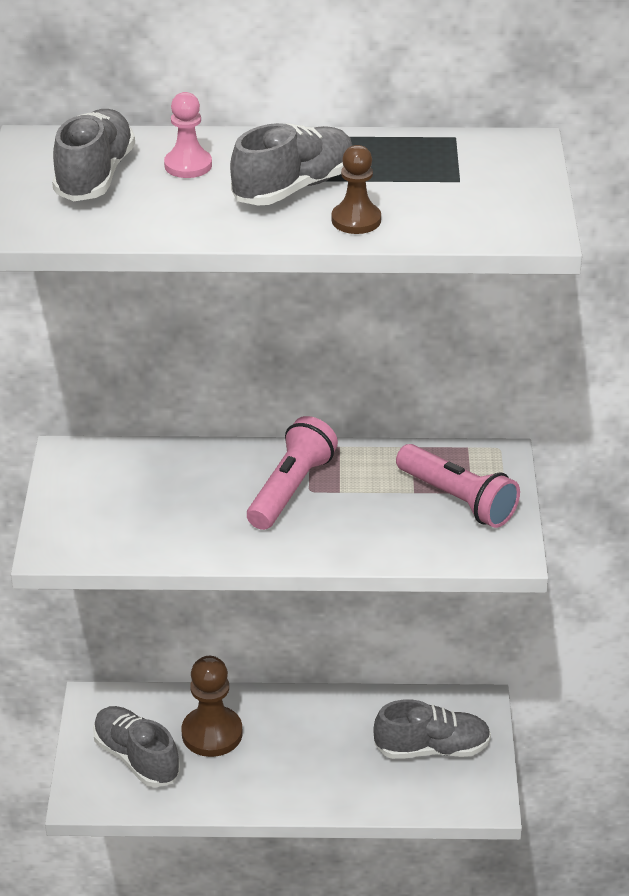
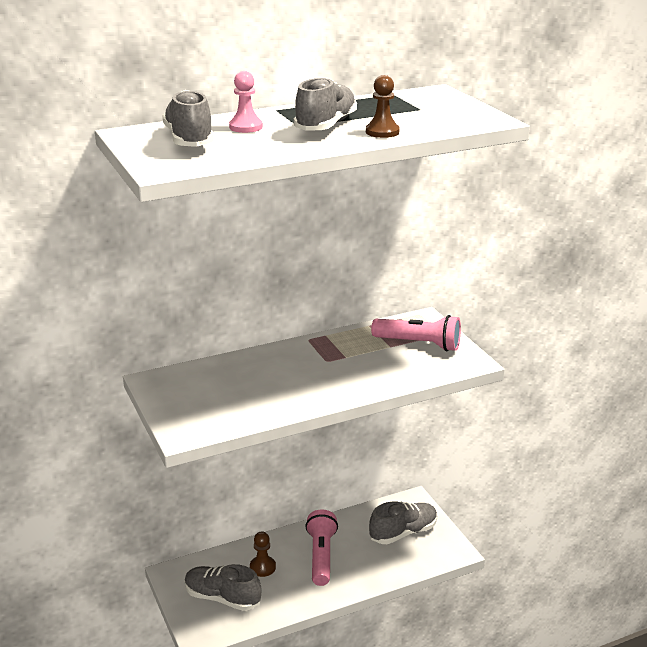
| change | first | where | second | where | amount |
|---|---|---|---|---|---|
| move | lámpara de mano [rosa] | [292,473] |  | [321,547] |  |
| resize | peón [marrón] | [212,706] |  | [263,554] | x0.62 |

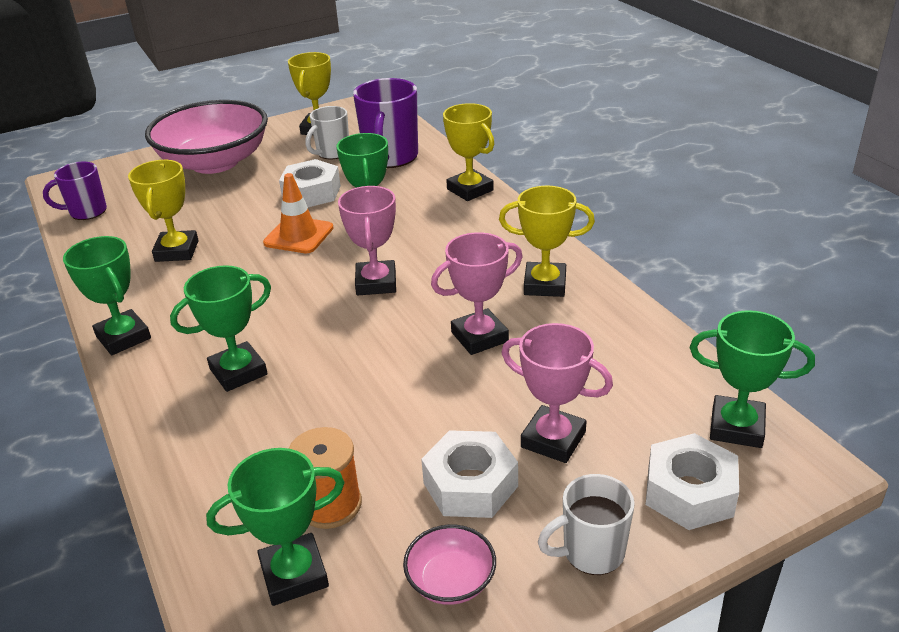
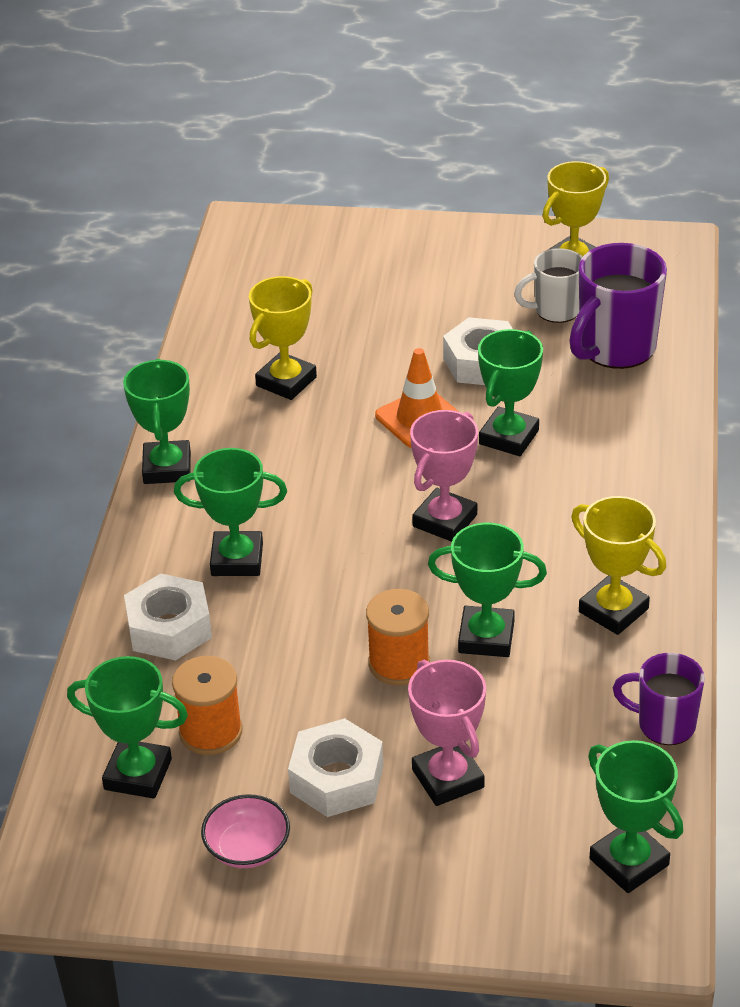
| change | first | where | second | where | amount |
|---|---|---|---|---|---|
| delete | cuenco [rosa] | [206,137] |  |  |  |
| delete | trofeo [amarillo] | [468,152] |  |  |  |
| delete | taza [blanco] | [586,524] |  |  |  |
| insert |  |  | carrete [naranja] | [398,637] |  |
| move | taza [morado] | [75,191] |  | [659,699] |  |
| move | tuerca [blanco] | [692,481] |  | [168,617] |  |
| recolor | trofeo [rosa] | [477,293] | trofeo [verde] | [487,590] |  |

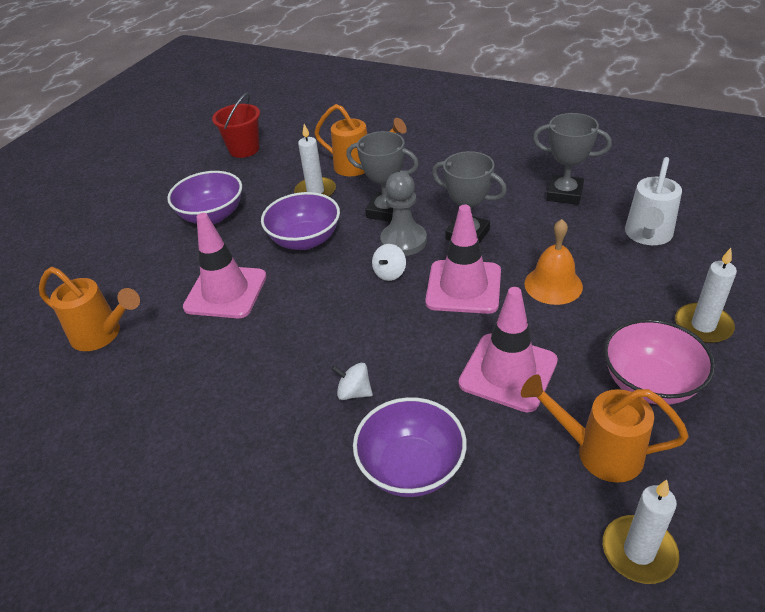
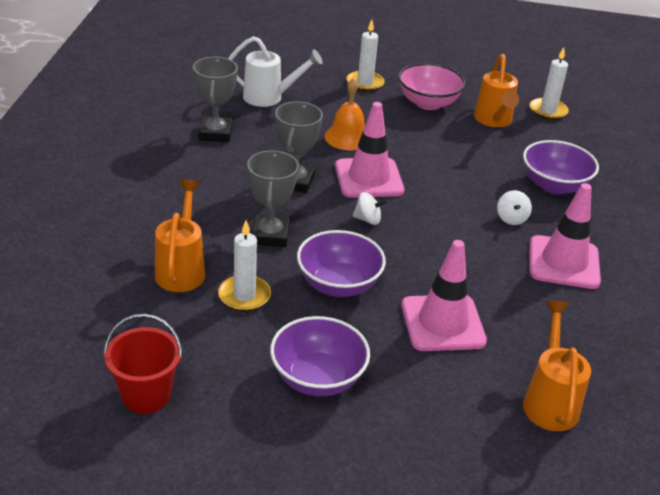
| change | first | where | second | where | amount |
|---|---|---|---|---|---|
| delete | peón [gris] | [403,214] |  |  |  |
| move | cono de tráfico [rosa] | [508,350] |  | [565,236] |  |

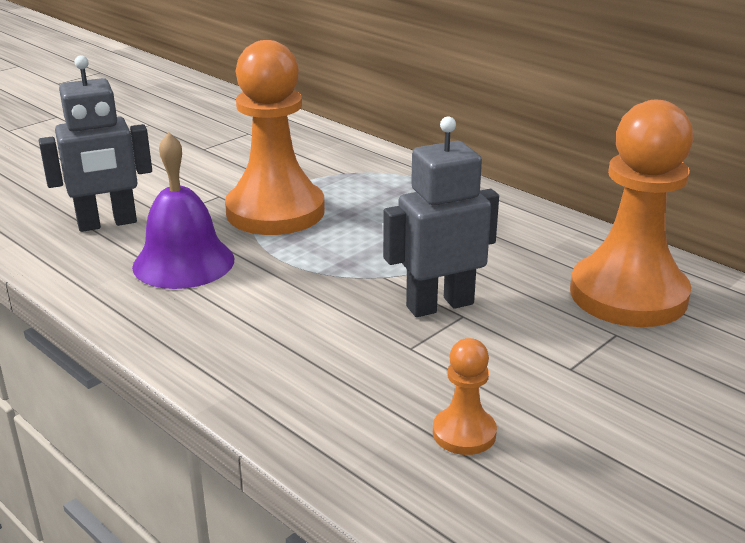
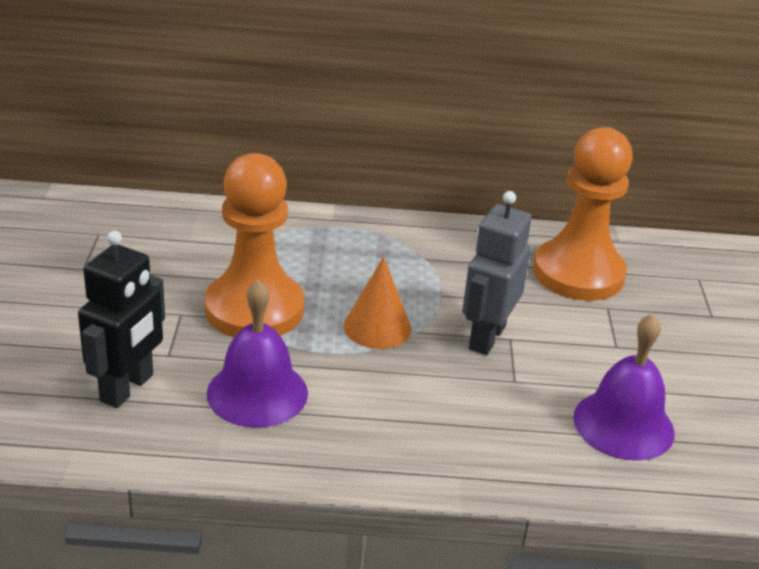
| change | first | where | second | where | amount |
|---|---|---|---|---|---|
| insert |  |  | cono [naranja] | [377,303] |  |
| replace | peón [naranja] | [465,396] | campana [morado] | [624,387] |  |
| recolor | robot [gris] | [95,143] | robot [negro] | [121,319] |  |

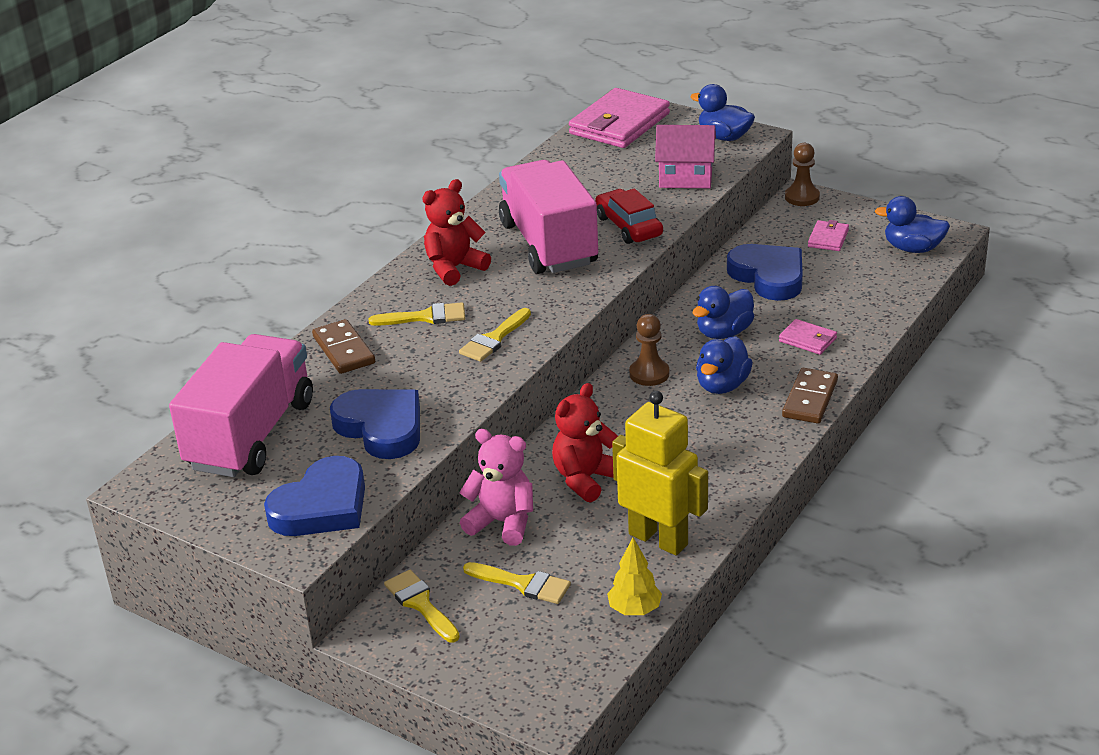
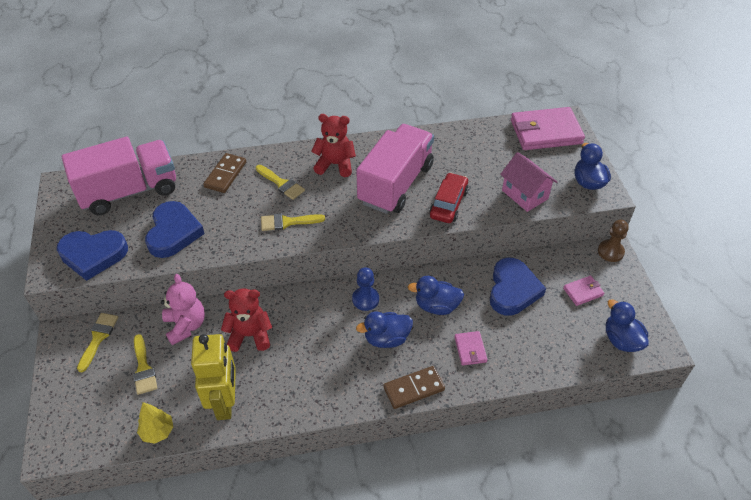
| change | first | where | second | where | amount |
|---|---|---|---|---|---|
| recolor | peón [marrón] | [649,350] | peón [azul] | [365,289] |  |

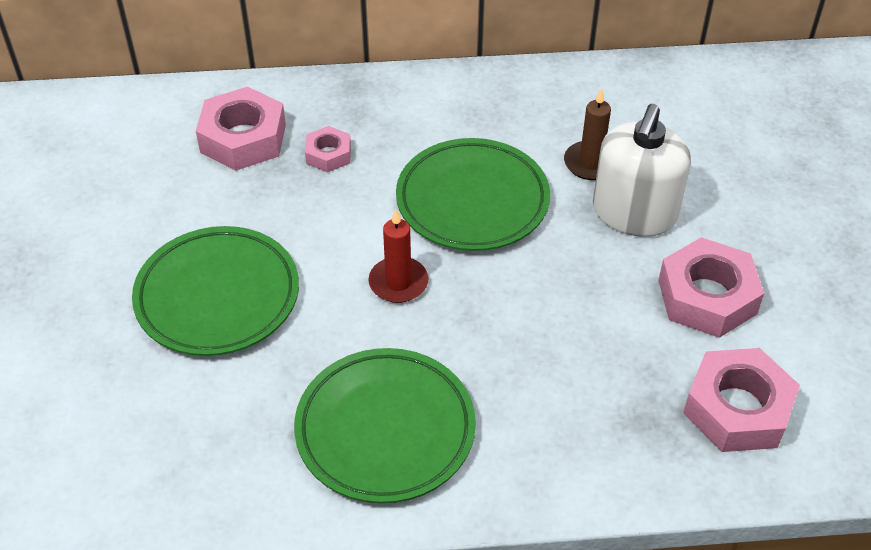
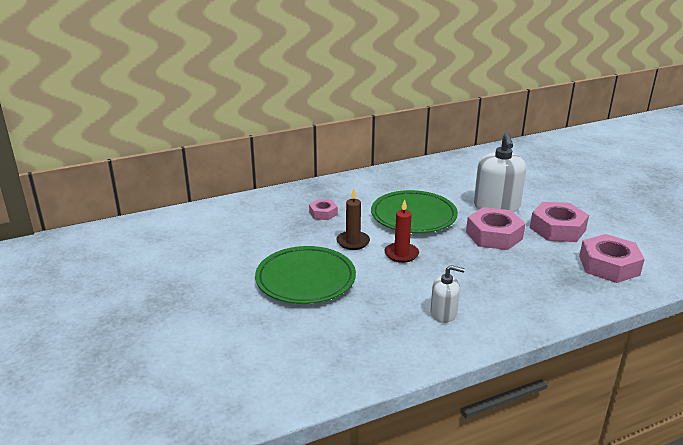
| change | first | where | second | where | amount |
|---|---|---|---|---|---|
| move | tuerca [rosa] | [241,129] |  | [495,228] |  |
| move | vela [marrón] | [587,134] |  | [353,219] |  |
| replace | plato [verde] | [385,425] | dispensador de jabón [blanco] | [447,294] |  |

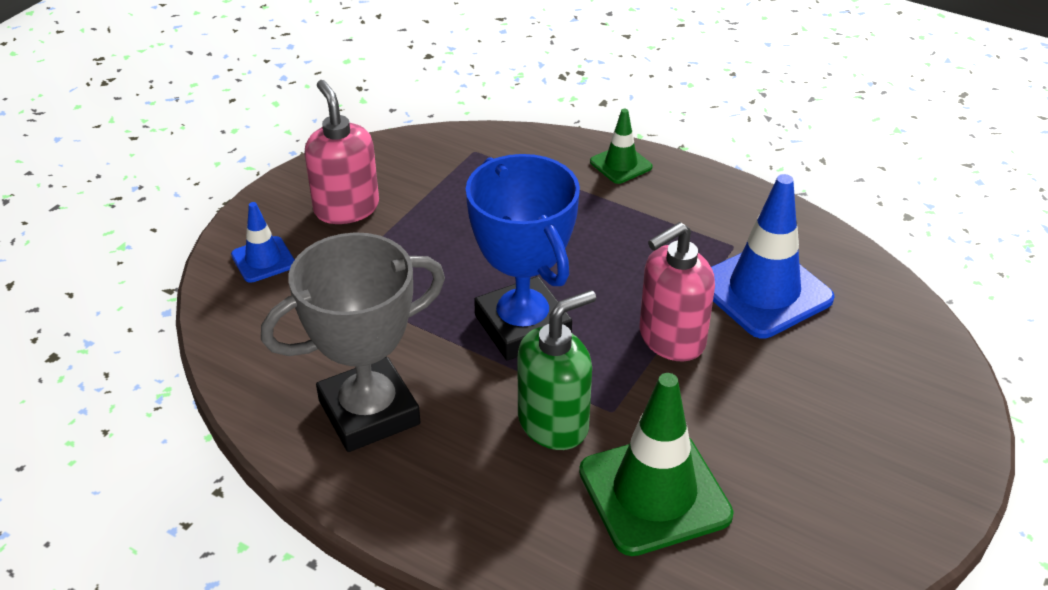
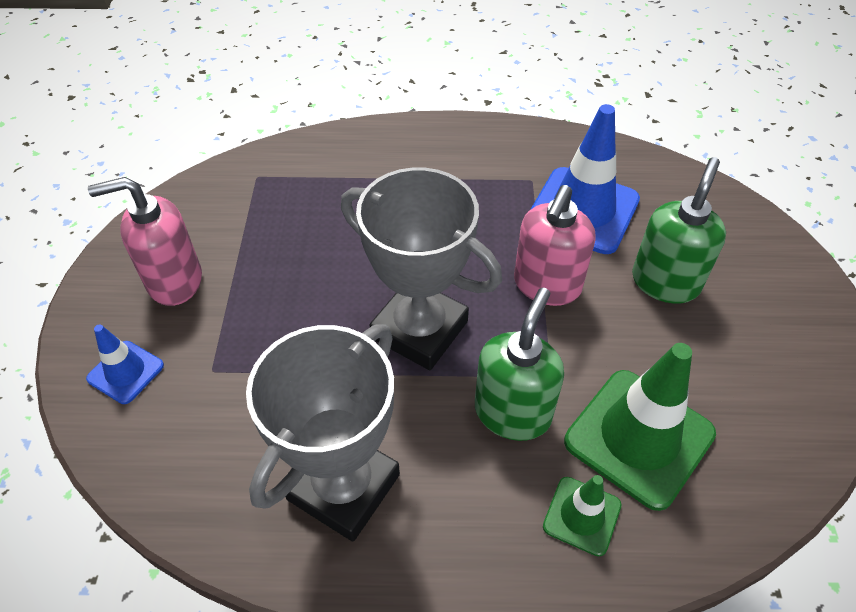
| change | first | where | second | where | amount |
|---|---|---|---|---|---|
| insert |  |  | dispensador de jabón [verde] | [679,230] |  |
| move | cono de tráfico [verde] | [621,146] |  | [582,516] |  |
| recolor | trofeo [azul] | [523,257] | trofeo [gris] | [421,268] |  |
| rotate | dispensador de jabón [rosa] | [341,152] |  | [145,241] | 45 degrees counterclockwise |

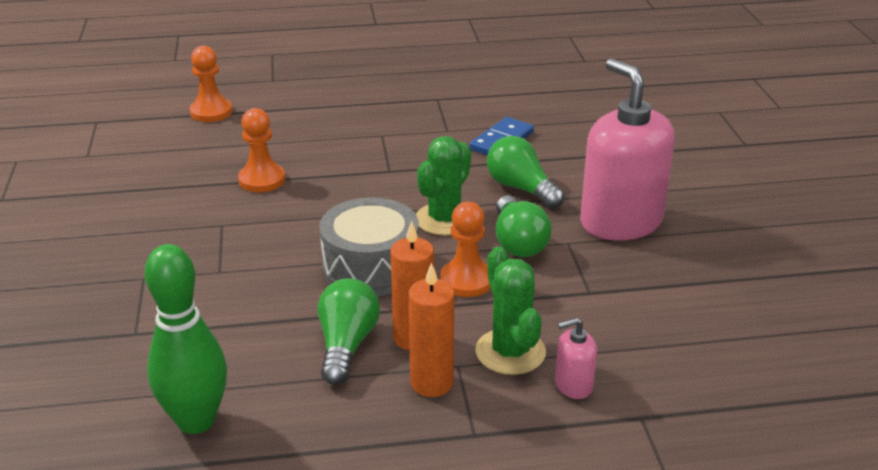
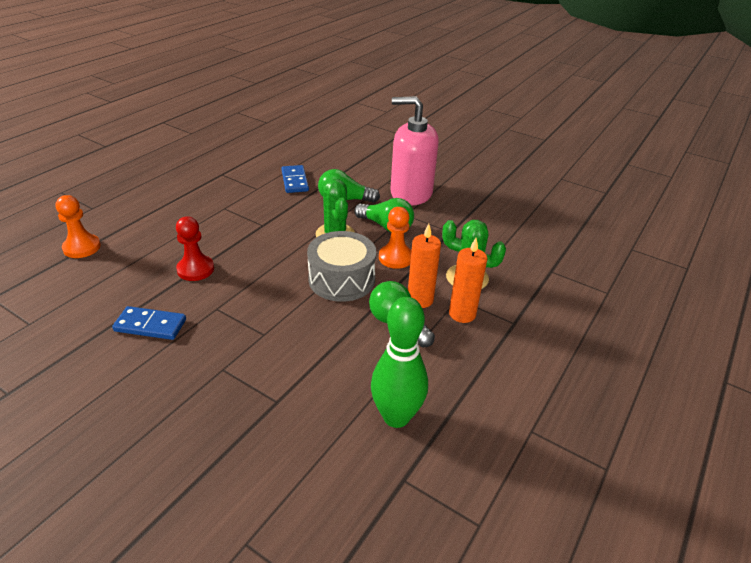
| change | first | where | second | where | amount |
|---|---|---|---|---|---|
| delete | dispensador de jabón [rosa] | [576,358] |  |  |  |
| insert |  |  | ficha de dominó [azul] | [149,323] |  |
| recolor | peón [naranja] | [261,150] | peón [rojo] | [195,248] |  |

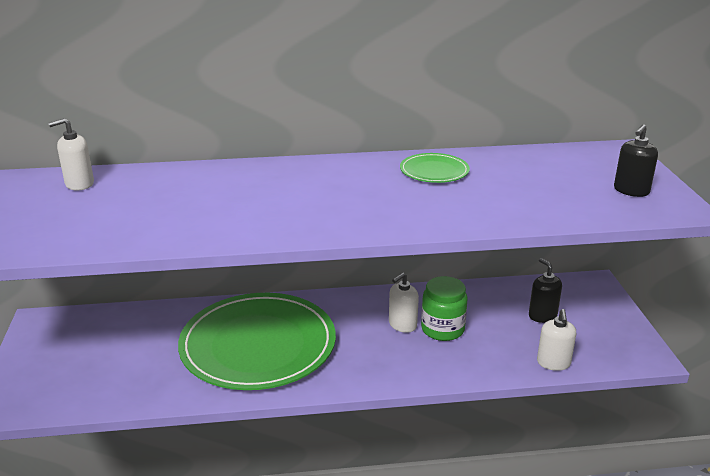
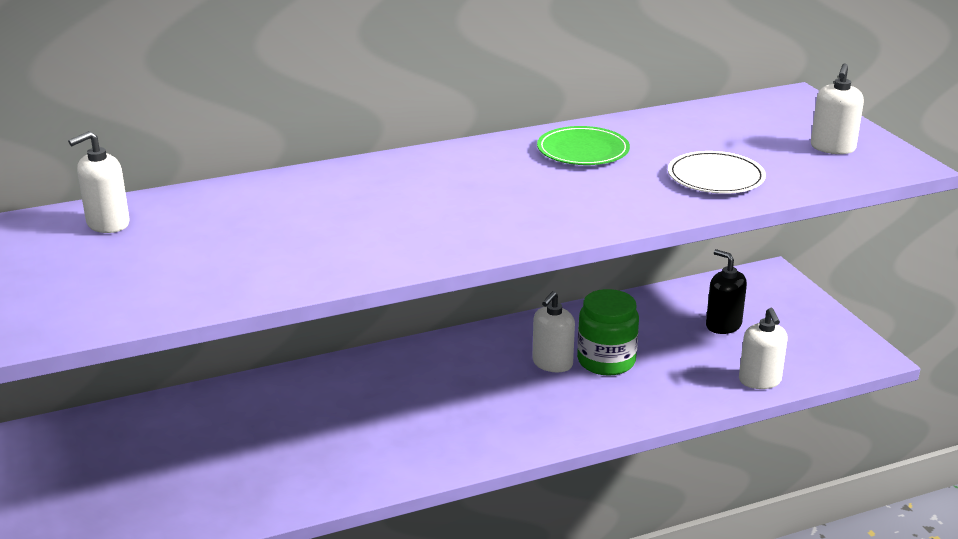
| change | first | where | second | where | amount |
|---|---|---|---|---|---|
| delete | plato [verde] | [257,341] |  |  |  |
| insert |  |  | plato [blanco] | [717,172] |  |
| recolor | dispensador de jabón [negro] | [636,160] | dispensador de jabón [blanco] | [837,108] |  |

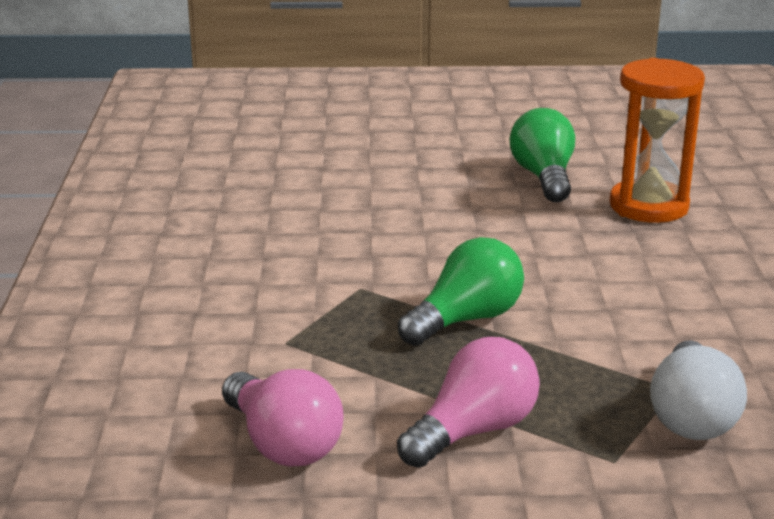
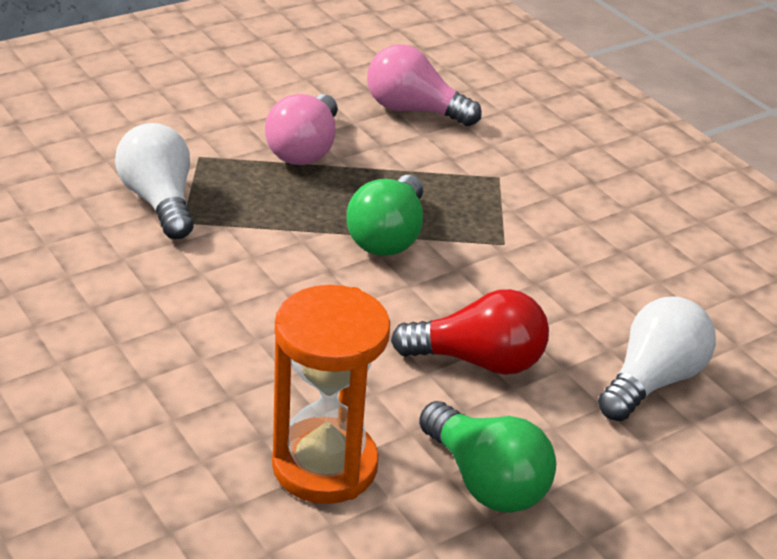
| change | first | where | second | where | amount |
|---|---|---|---|---|---|
| insert |  |  | bombilla [rojo] | [470,332] |  |
| insert |  |  | bombilla [blanco] | [657,358] |  |

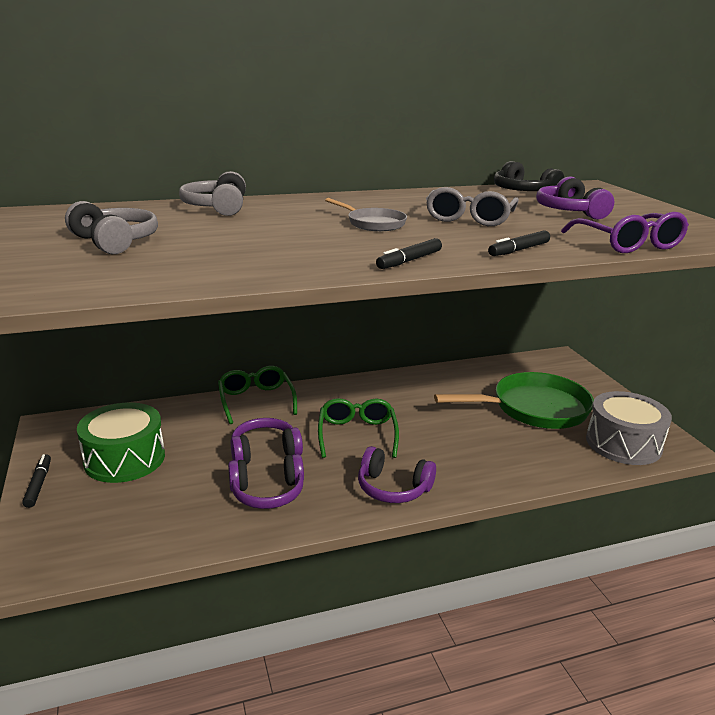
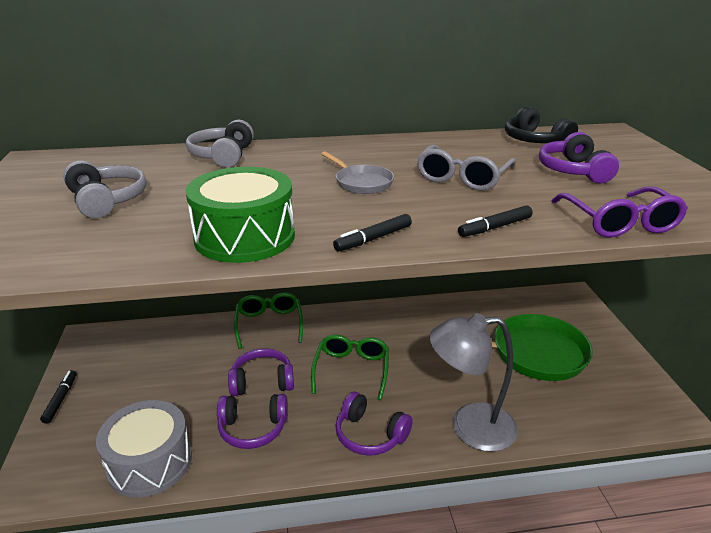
| change | first | where | second | where | amount |
|---|---|---|---|---|---|
| insert |  |  | lámpara [gris] | [473,382] |  |
| move | tambor [verde] | [121,442] |  | [240,215] |  |
| move | tambor [gris] | [629,428] |  | [144,449] |  |

